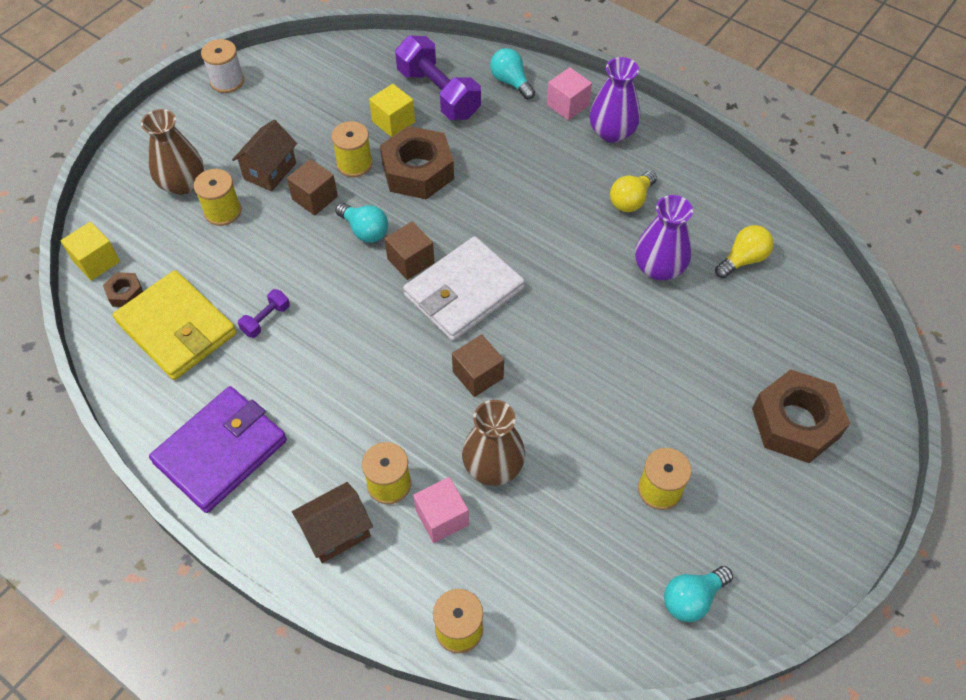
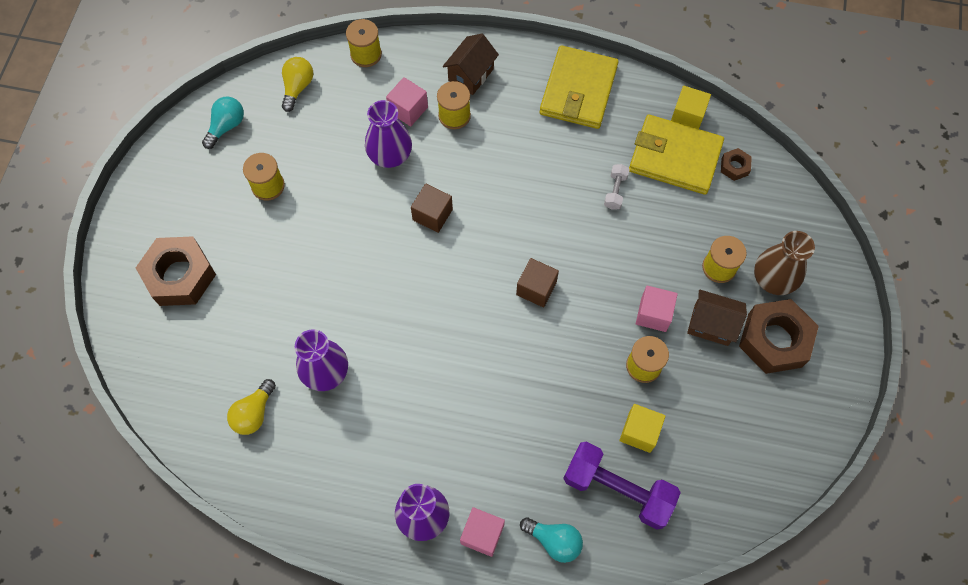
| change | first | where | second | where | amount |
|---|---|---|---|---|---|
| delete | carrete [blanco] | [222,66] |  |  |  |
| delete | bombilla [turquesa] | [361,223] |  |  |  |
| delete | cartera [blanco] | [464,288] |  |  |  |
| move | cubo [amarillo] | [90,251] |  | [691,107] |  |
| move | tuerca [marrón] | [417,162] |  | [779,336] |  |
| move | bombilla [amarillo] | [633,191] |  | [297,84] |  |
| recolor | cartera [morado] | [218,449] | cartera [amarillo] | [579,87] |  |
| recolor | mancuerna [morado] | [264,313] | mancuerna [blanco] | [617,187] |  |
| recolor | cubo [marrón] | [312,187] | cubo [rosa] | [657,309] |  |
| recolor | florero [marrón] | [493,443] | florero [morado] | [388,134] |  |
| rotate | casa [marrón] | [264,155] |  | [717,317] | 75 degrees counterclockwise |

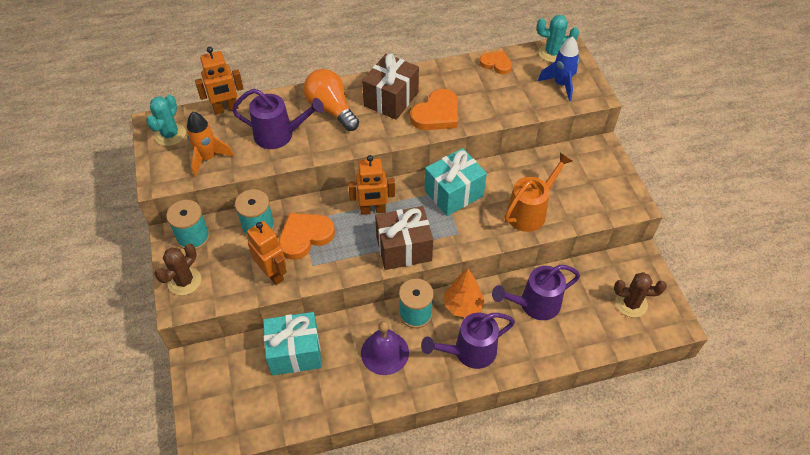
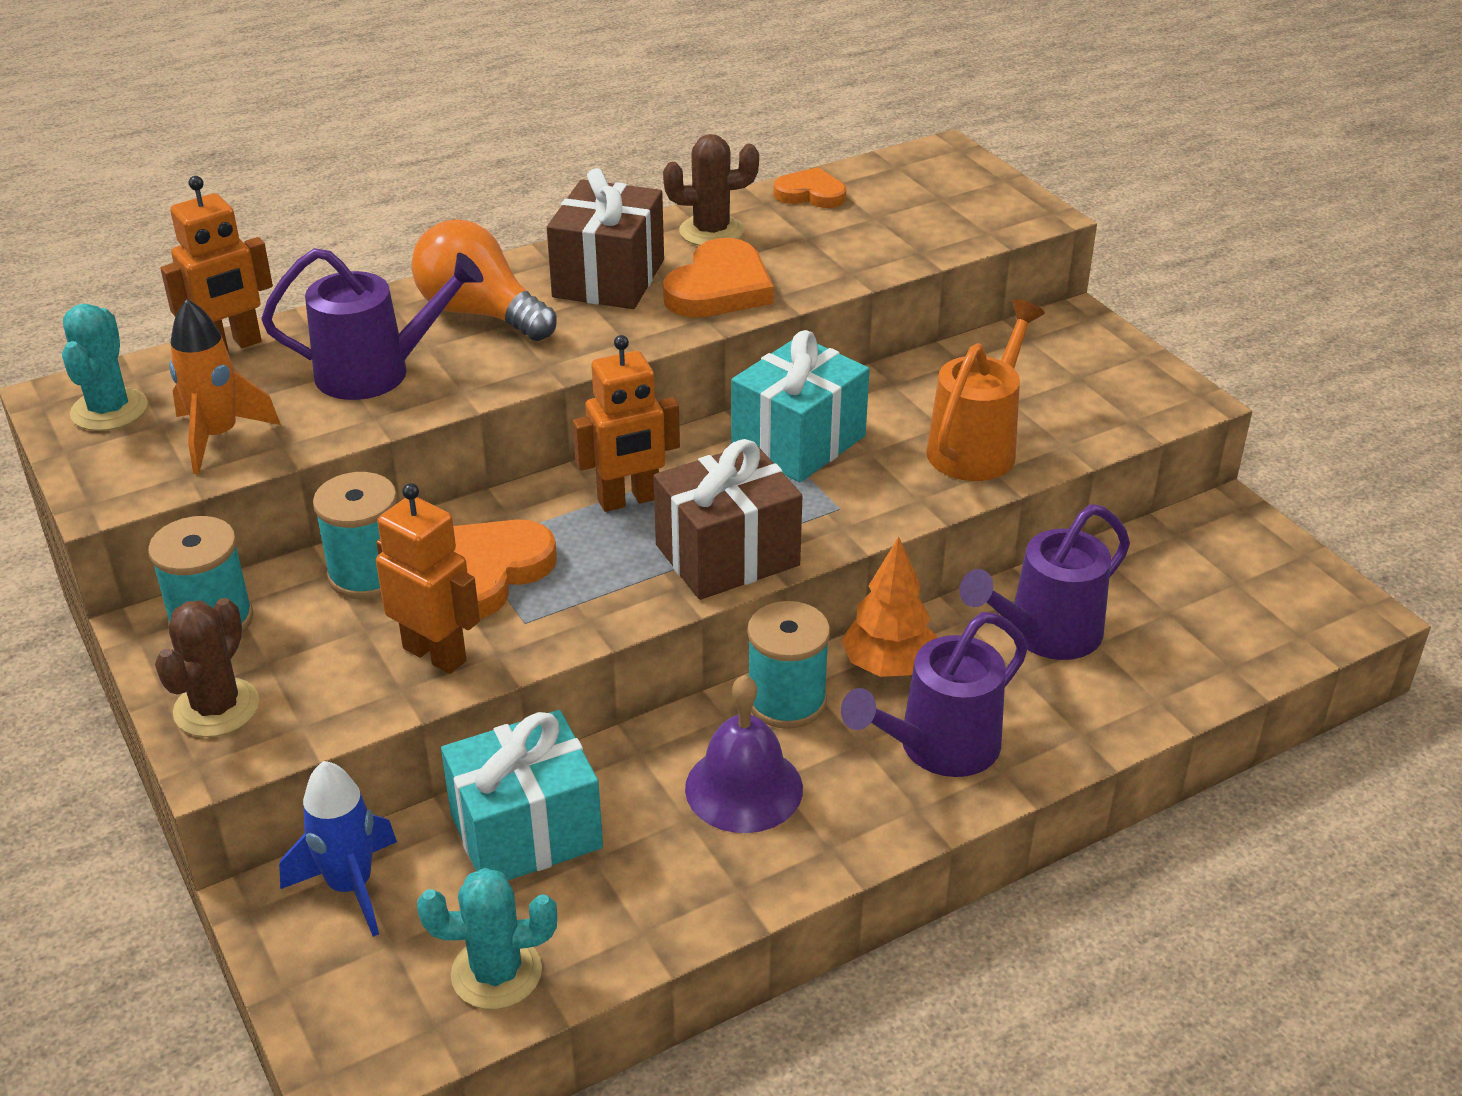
| change | first | where | second | where | amount |
|---|---|---|---|---|---|
| move | cactus [turquesa] | [558,39] |  | [487,939] |  |
| move | cohete [azul] | [558,68] |  | [338,849] |  |
| move | cactus [marrón] | [640,294] |  | [711,190] |  |

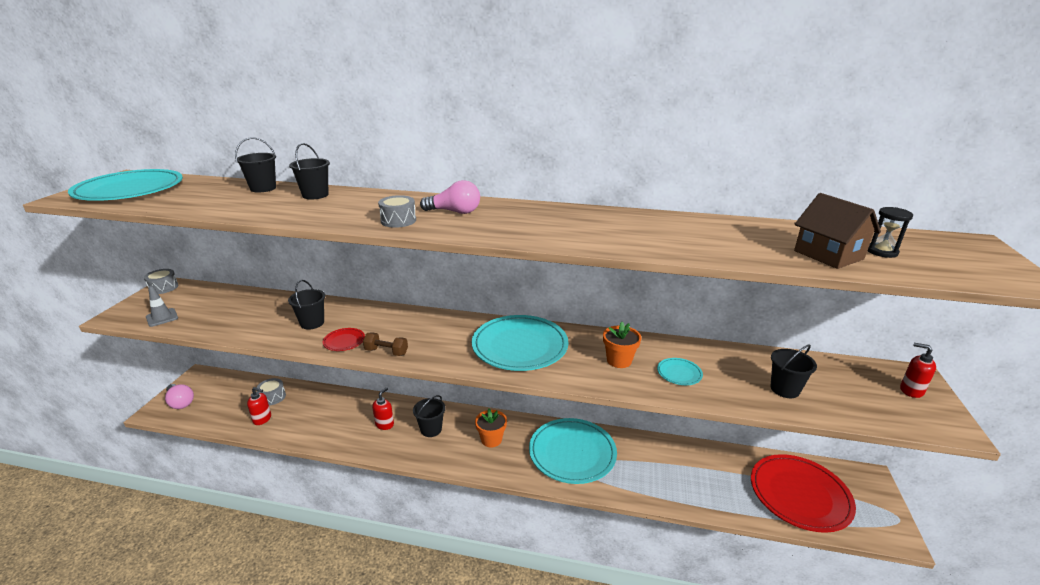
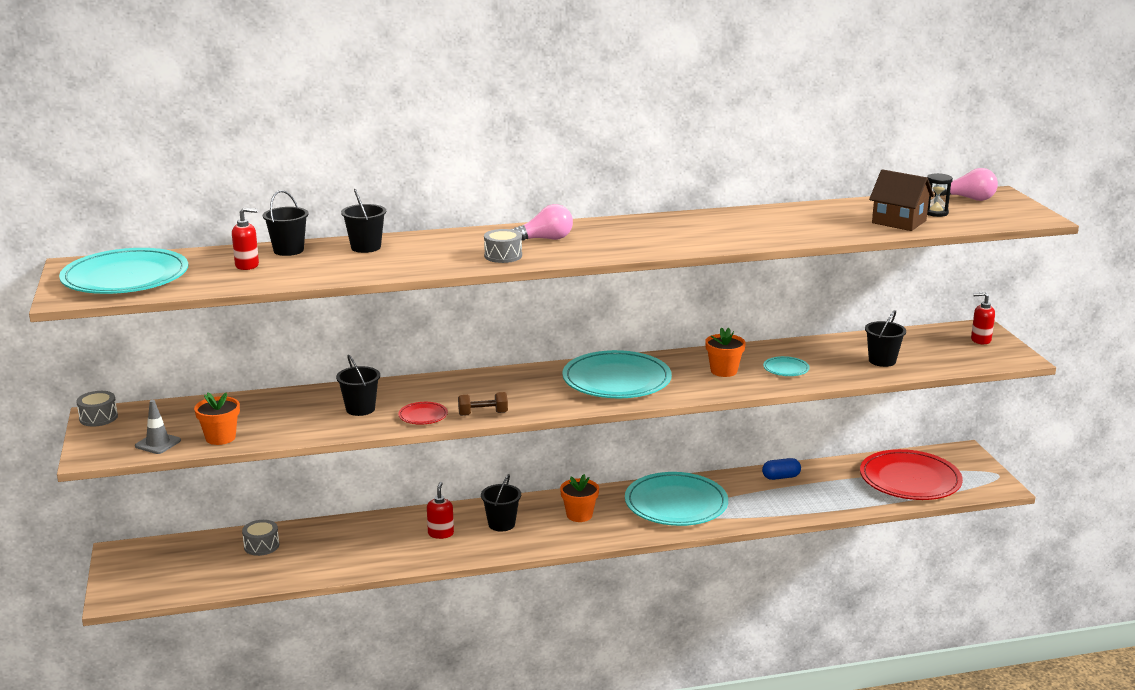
| change | first | where | second | where | amount |
|---|---|---|---|---|---|
| insert |  |  | maceta [naranja] | [217,418] |  |
| insert |  |  | cápsula [azul] | [781,469] |  |
| move | bombilla [rosa] | [179,396] |  | [965,184] |  |
| move | dispensador de jabón [rojo] | [259,406] |  | [245,239] |  |

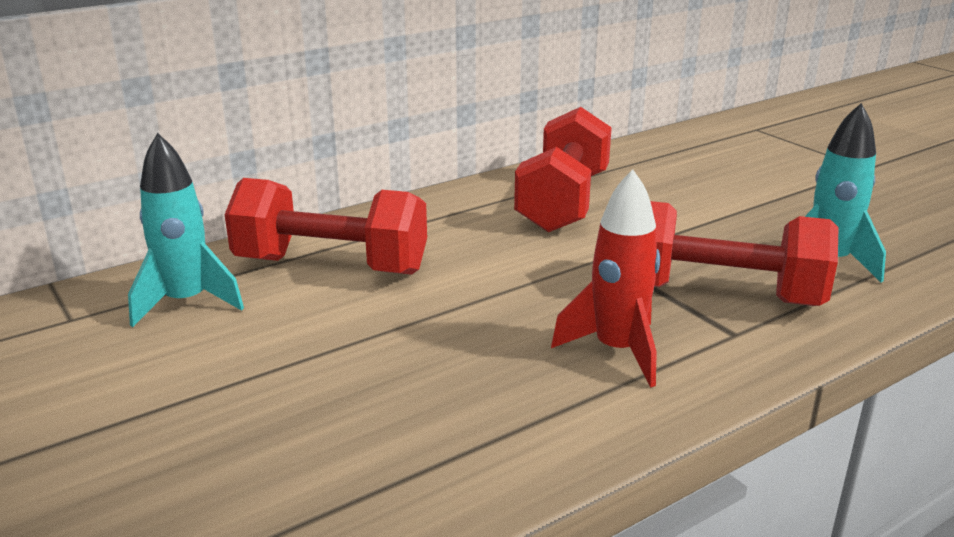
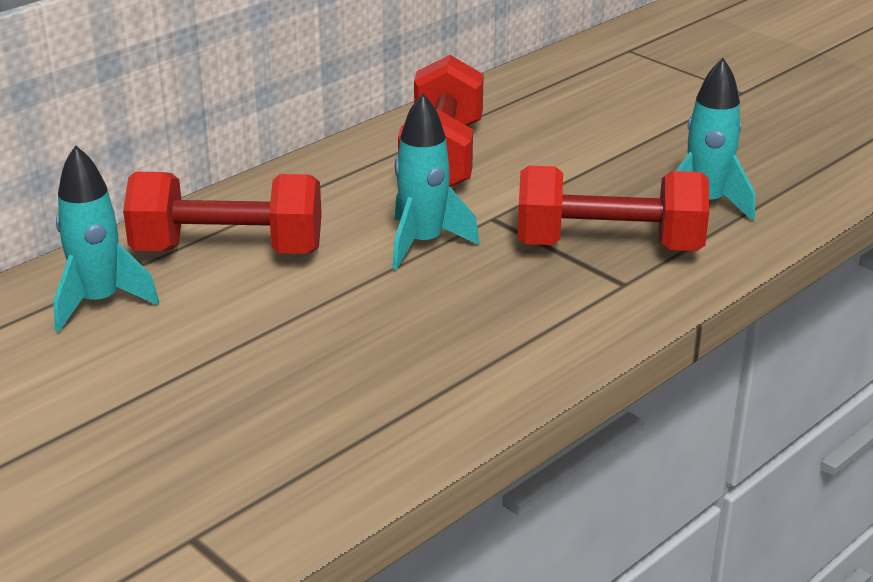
| change | first | where | second | where | amount |
|---|---|---|---|---|---|
| delete | cohete [rojo] | [605,278] |  |  |  |
| insert |  |  | cohete [turquesa] | [435,181] |  |

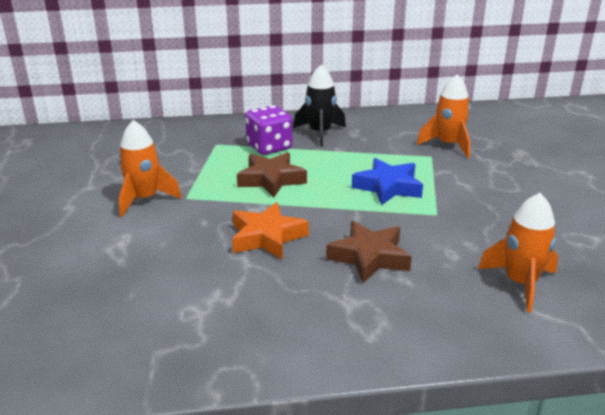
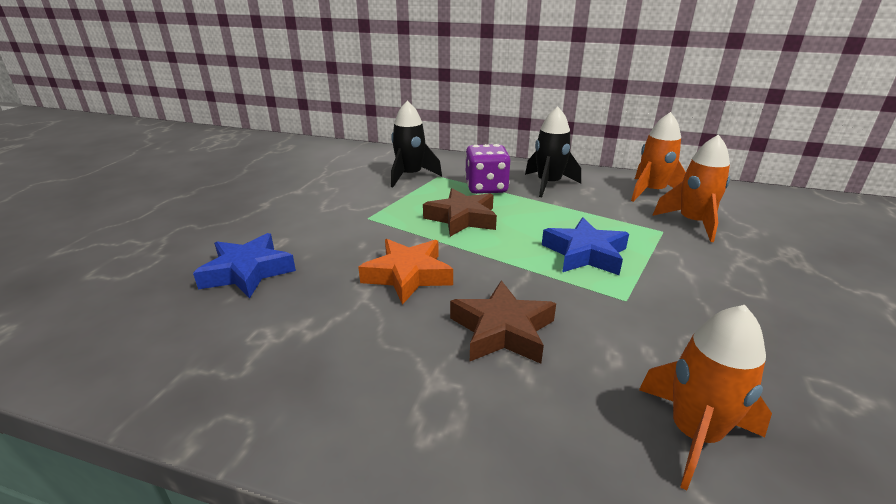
| change | first | where | second | where | amount |
|---|---|---|---|---|---|
| insert |  |  | estrella [azul] | [244,266] |  |
| insert |  |  | cohete [negro] | [416,144] |  |
| move | cohete [naranja] | [150,168] |  | [658,157] |  |

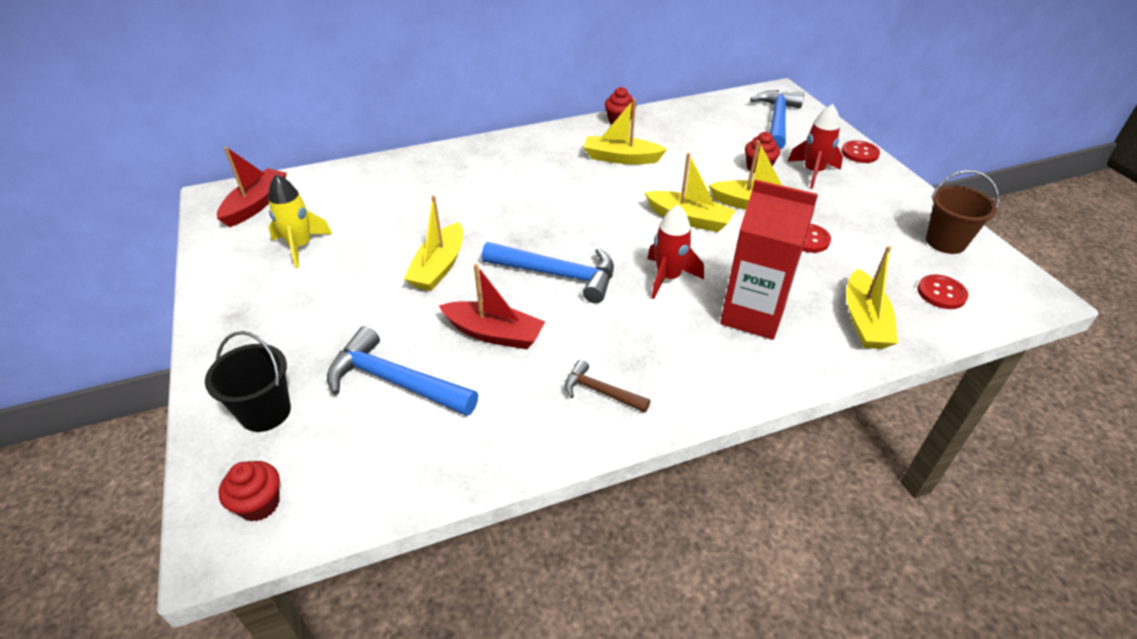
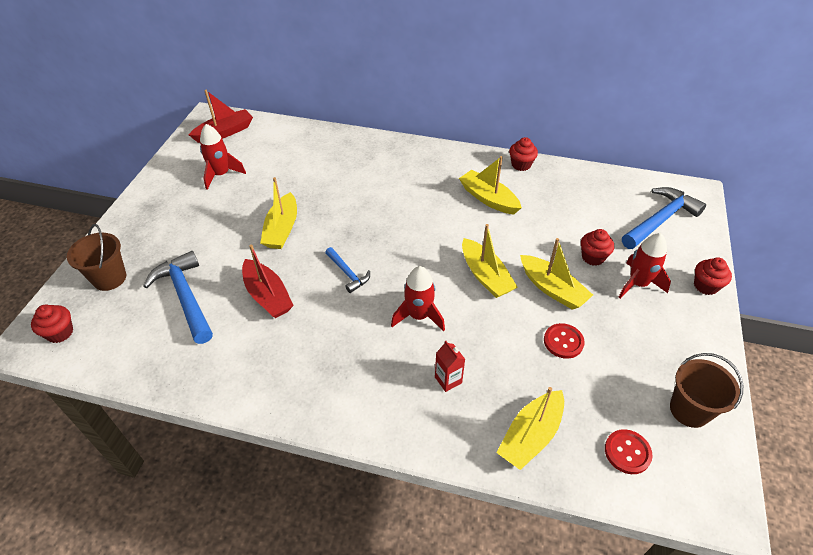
| change | first | where | second | where | amount |
|---|---|---|---|---|---|
| delete | martillo [marrón] | [607,386] |  |  |  |
| replace | botón [rojo] | [860,151] | magdalena [rojo] | [713,276] |  |
| recolor | balde [negro] | [248,381] | balde [marrón] | [96,257] |  |
| recolor | cohete [amarillo] | [300,221] | cohete [rojo] | [223,157] |  |
| rotate | barco [amarillo] | [433,243] |  | [278,213] | 45 degrees counterclockwise |
| resize | martillo [azul] | [548,272] |  | [347,270] | x0.55 |
| resize | cartón de leche [rojo] | [769,260] |  | [450,366] | x0.43 |

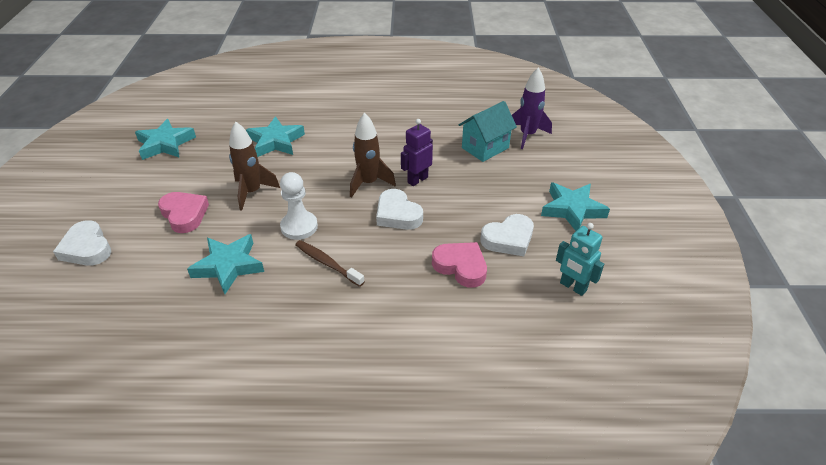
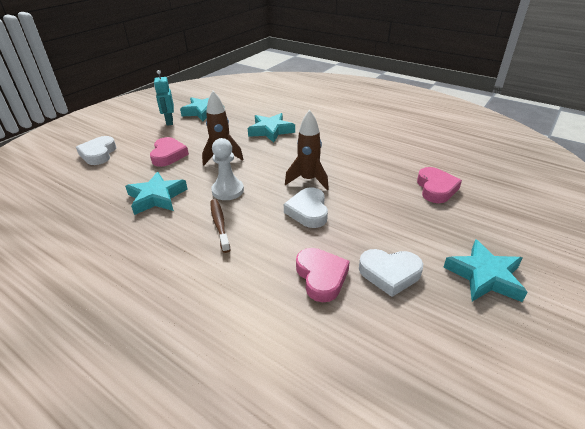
| change | first | where | second | where | amount |
|---|---|---|---|---|---|
| delete | robot [morado] | [417,152] |  |  |  |
| delete | cohete [morado] | [532,108] |  |  |  |
| move | robot [turquesa] | [580,259] |  | [164,98] |  |
| replace | casa [turquesa] | [488,131] | corazón [rosa] | [439,185] |  |

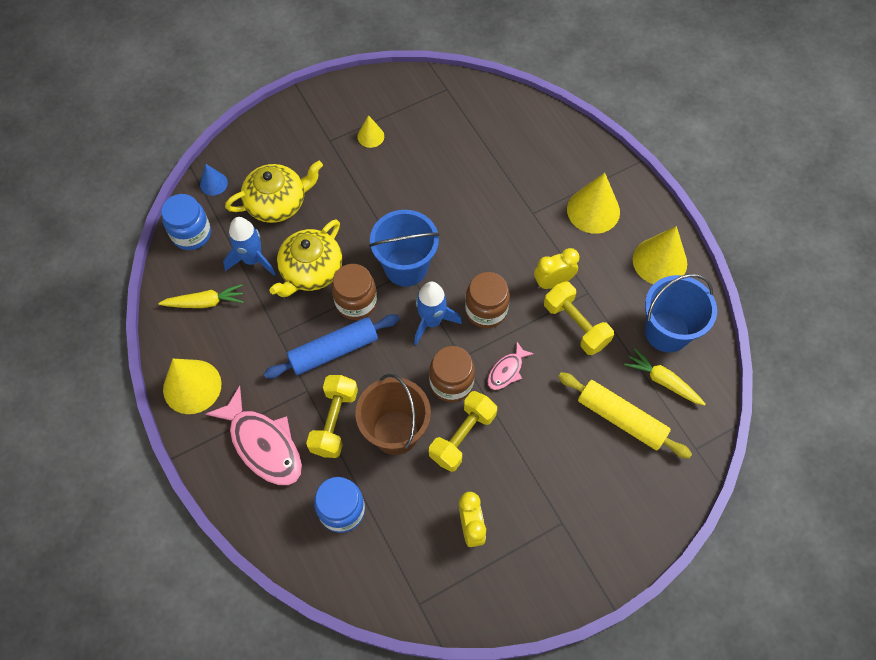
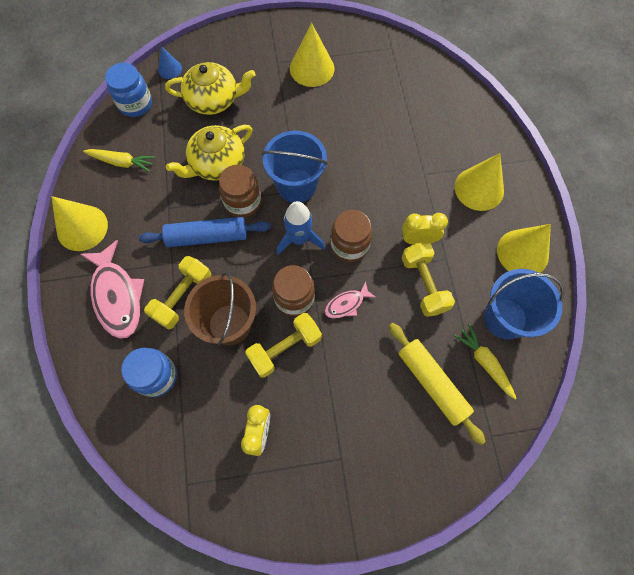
| change | first | where | second | where | amount |
|---|---|---|---|---|---|
| delete | cohete [azul] | [249,246] |  |  |  |
| resize | cono [amarillo] | [370,131] |  | [312,55] | x1.89 |

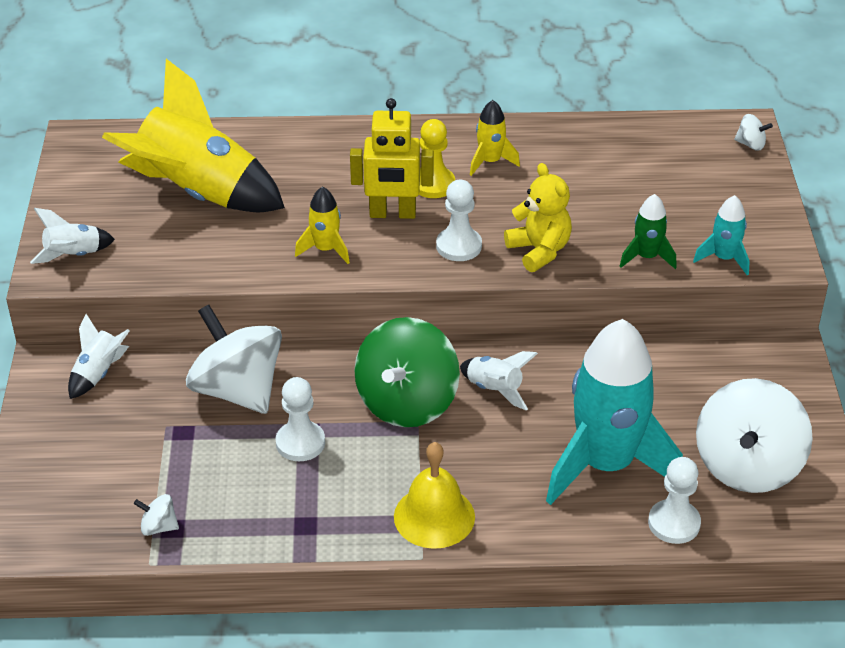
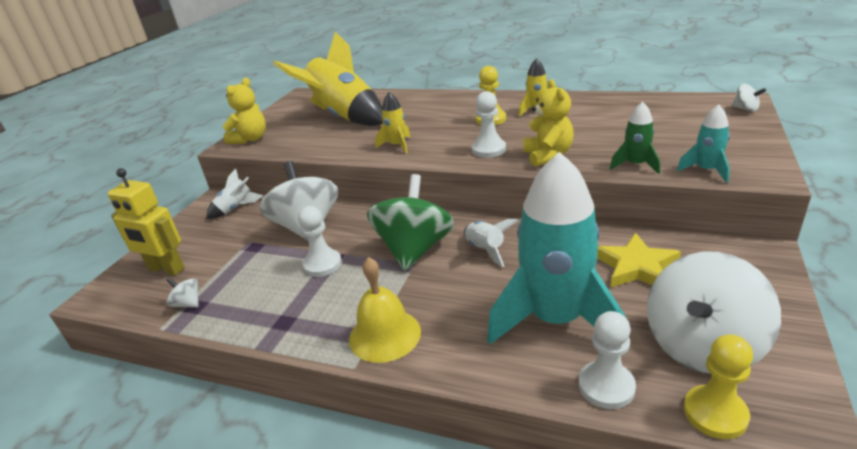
| change | first | where | second | where | amount |
|---|---|---|---|---|---|
| insert |  |  | estrella [amarillo] | [639,260] |  |
| insert |  |  | peón [amarillo] | [718,386] |  |
| move | robot [amarillo] | [392,158] |  | [146,221] |  |
| replace | cohete [blanco] | [72,236] | osito [amarillo] | [244,111] |  |
| rotate | peonza [verde] | [407,372] |  | [410,222] | 150 degrees clockwise |

